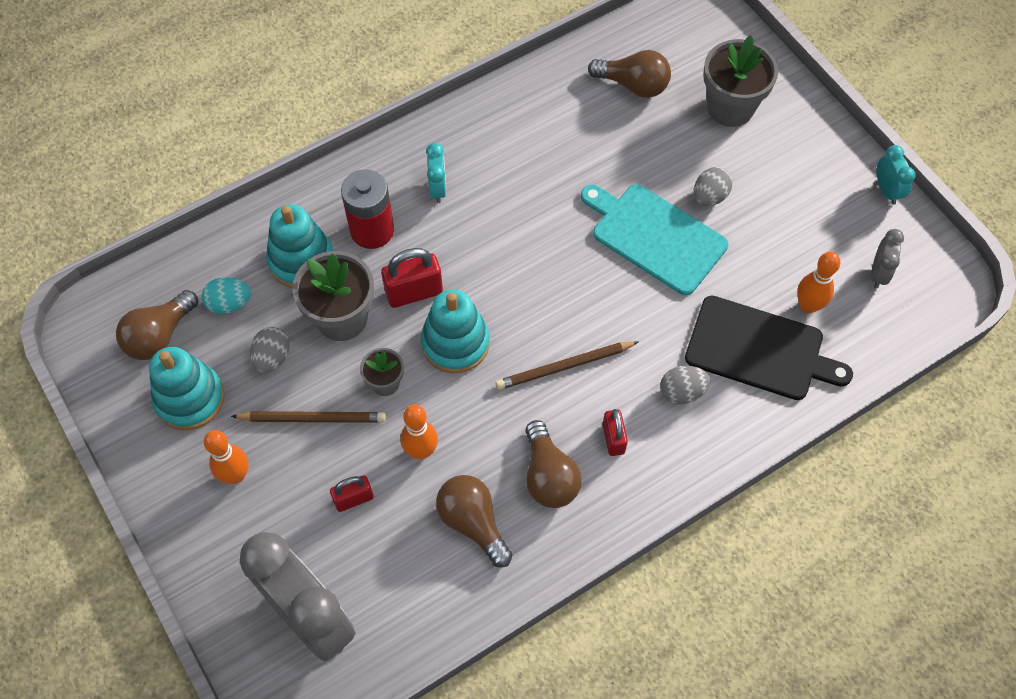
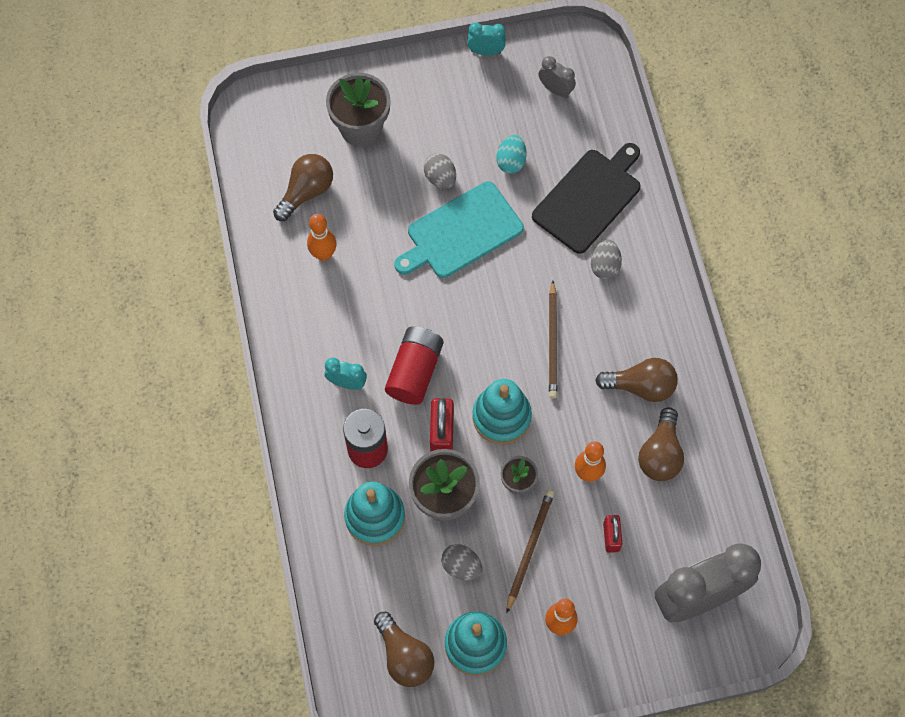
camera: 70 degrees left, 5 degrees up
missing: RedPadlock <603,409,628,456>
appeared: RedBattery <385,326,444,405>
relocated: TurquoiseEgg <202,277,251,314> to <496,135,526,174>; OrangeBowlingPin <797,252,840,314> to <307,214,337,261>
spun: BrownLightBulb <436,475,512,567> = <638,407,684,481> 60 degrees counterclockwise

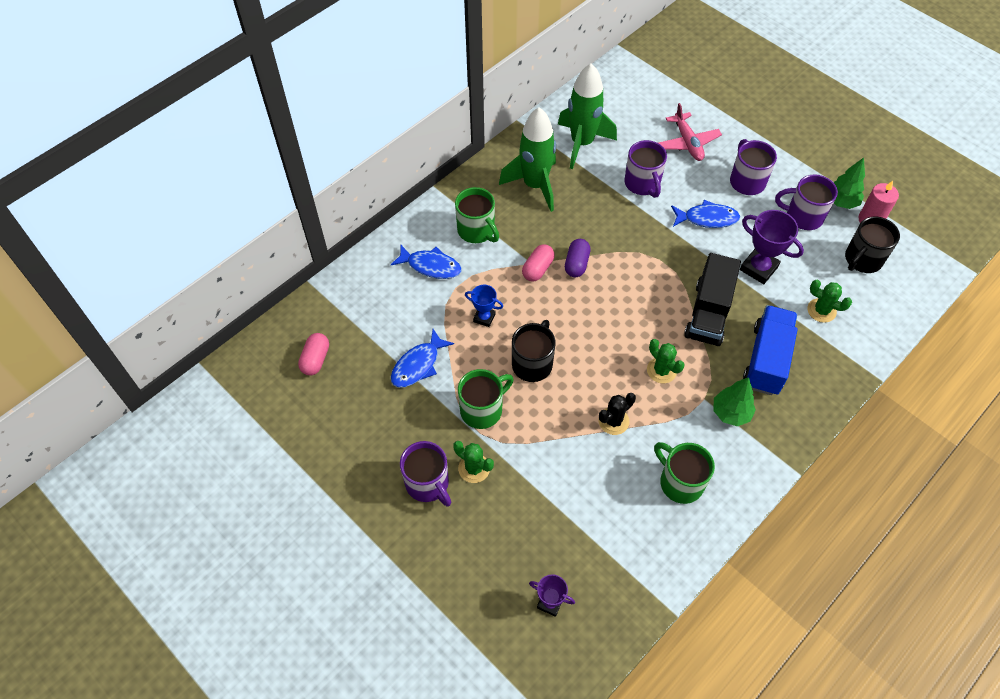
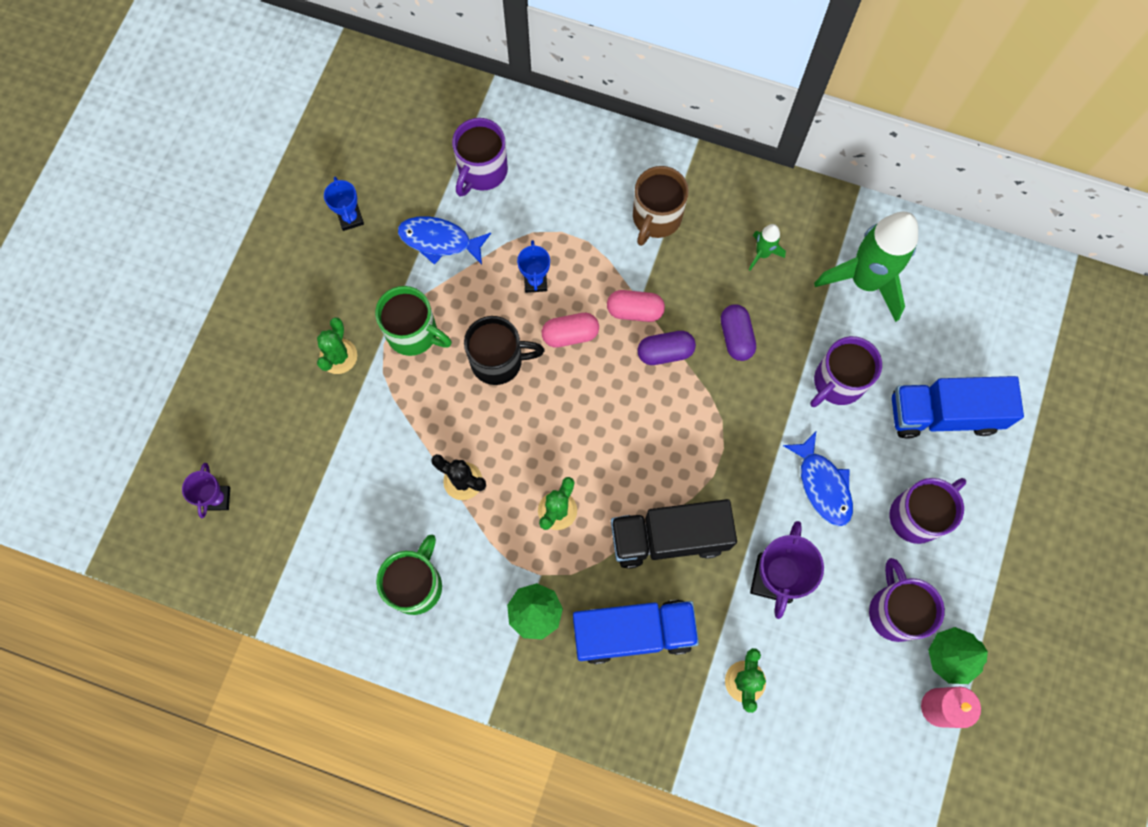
camera: 65 degrees right, 15 degrees up
missing: BlueFish <391,245,462,279>; BlackMug <845,216,900,273>
appeared: BlueTrophy <324,177,364,231>; PurpleCapsule <721,304,756,361>
relocated: PinkCapsule <298,333,329,376> to <542,313,599,348>; PurpleMug <400,441,452,507> to <452,118,508,197>
exchanged: PinkPlane <658,103,722,161> to BlueTruck <892,376,1024,439>
colour: GreenMug <455,187,499,243> to BrownMug <633,166,689,246>
size: GreenRocket <499,107,556,212> = <749,224,786,271> x0.44

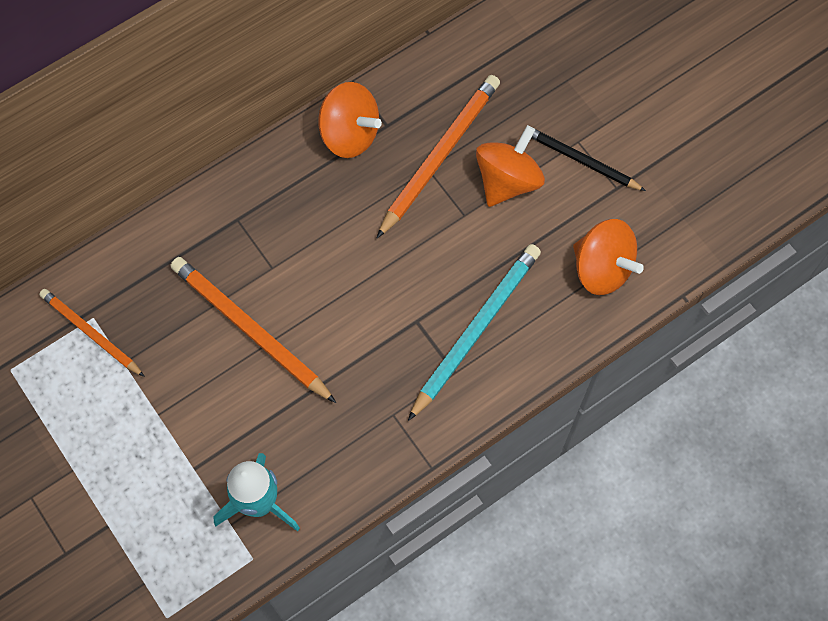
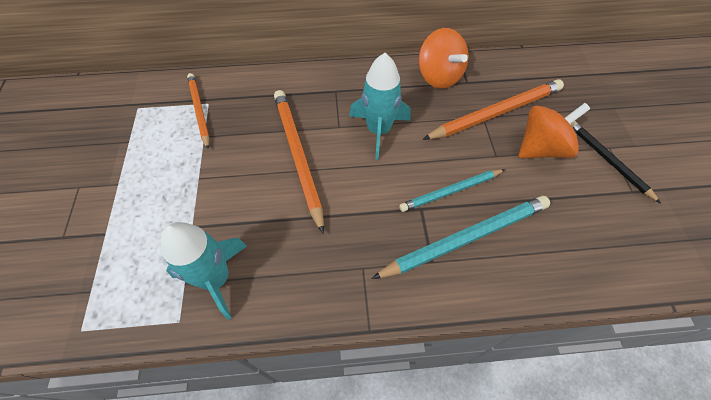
camera: 30 degrees right, 10 degrees down
missing: OrangeSpinningTop <573,219,644,295>
appeared: TurquoiseRocket <349,53,411,159>; TurquoisePencil <399,169,505,212>

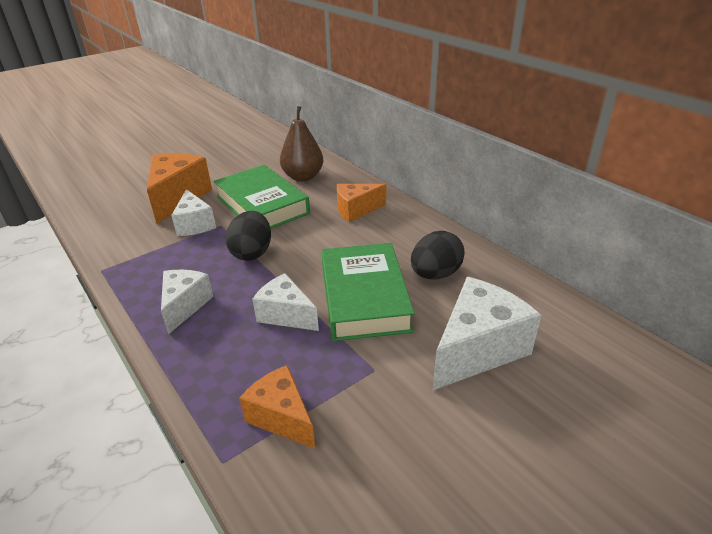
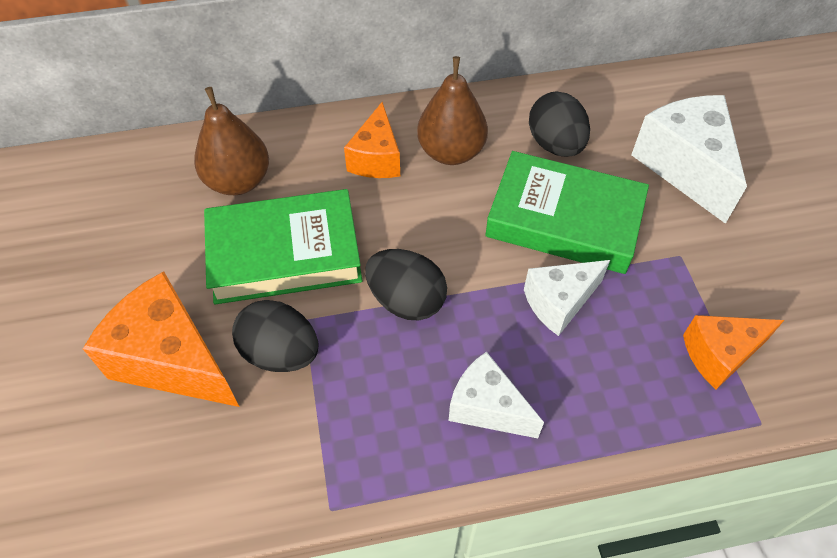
camera: 65 degrees left, 20 degrees up
appeared: BrownPear <417,56,488,165>
exchanged: WhiteCheese <171,189,216,236> to BlackEgg <232,300,318,372>

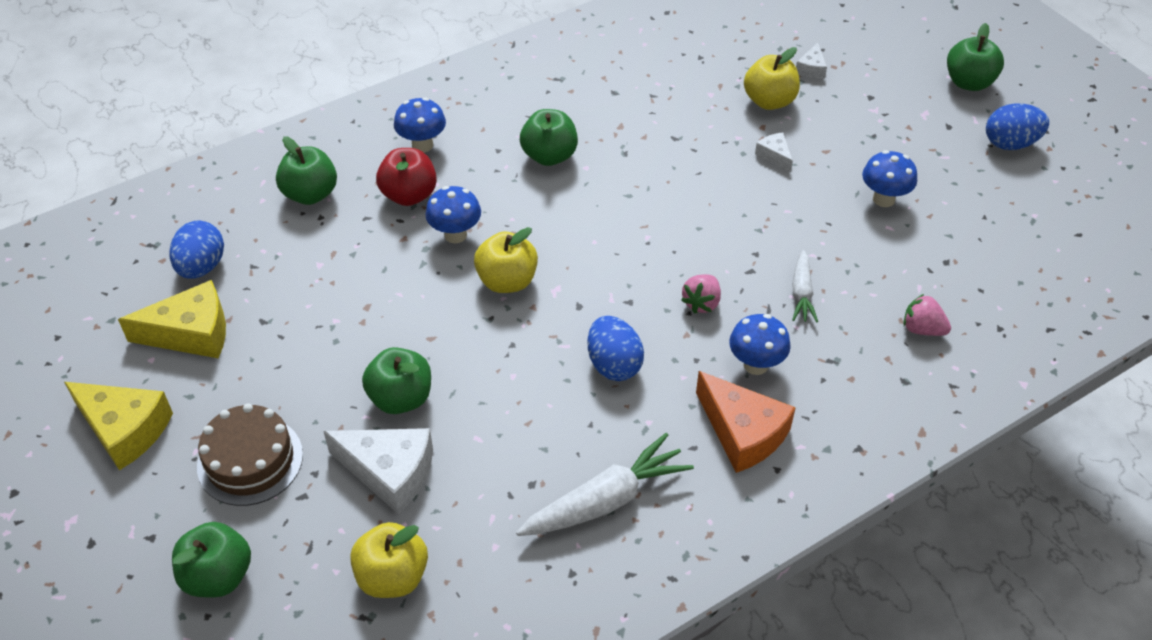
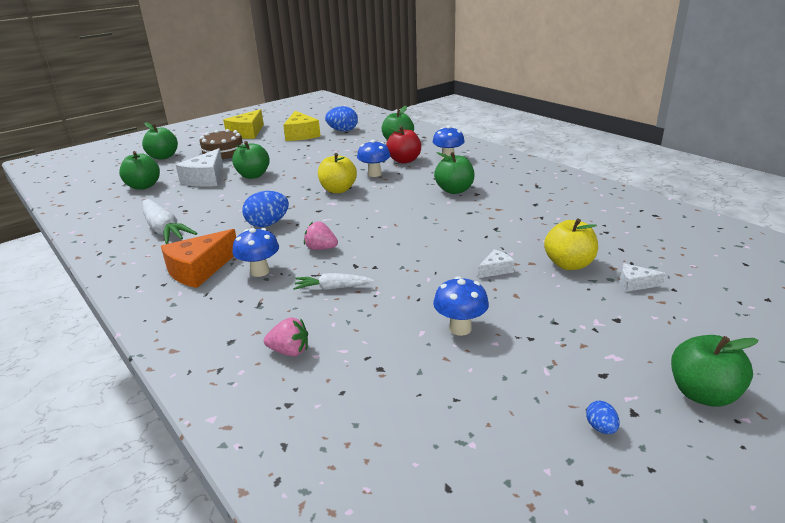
camera: 85 degrees right, 20 degrees down
colour: YellowApple <350,522,428,598> to GreenApple <119,151,160,190>
spun: PinkStrawberry <904,294,951,336> = <264,317,308,356> 75 degrees clockwise
size: BlueEgg <986,104,1049,150> = <586,401,620,434> x0.47

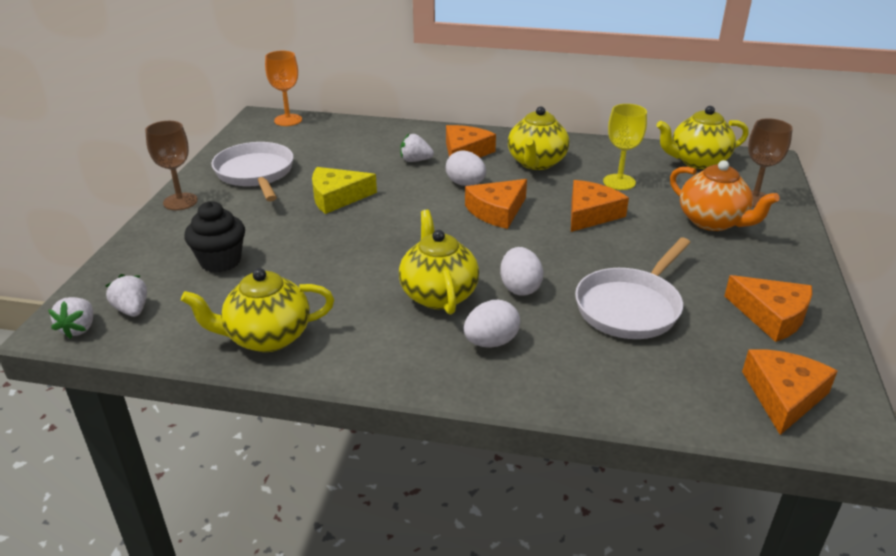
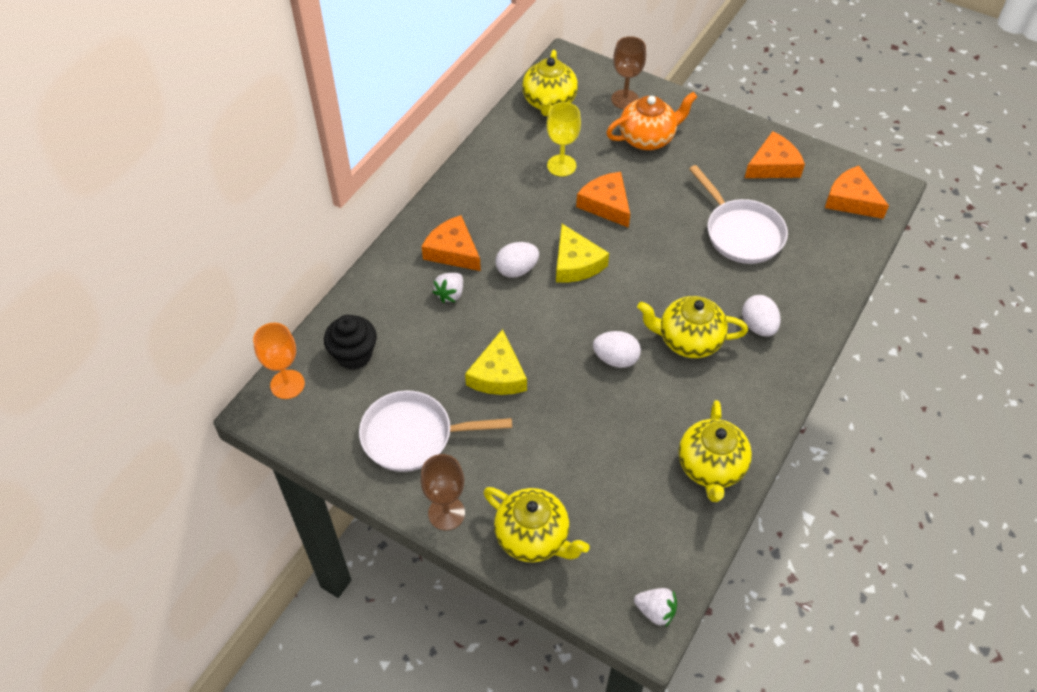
camera: 70 degrees left, 20 degrees up
missing: WhiteStrawberry <106,274,147,317>
relocated: BlackCupcake <184,201,245,273> to <324,315,377,370>; WhiteEgg <500,247,543,296> to <593,331,641,368>; YellowTeapot <508,106,569,170> to <483,487,590,562>
colour: OrangeCheese <465,179,527,229> to YellowCheese <556,224,609,283>

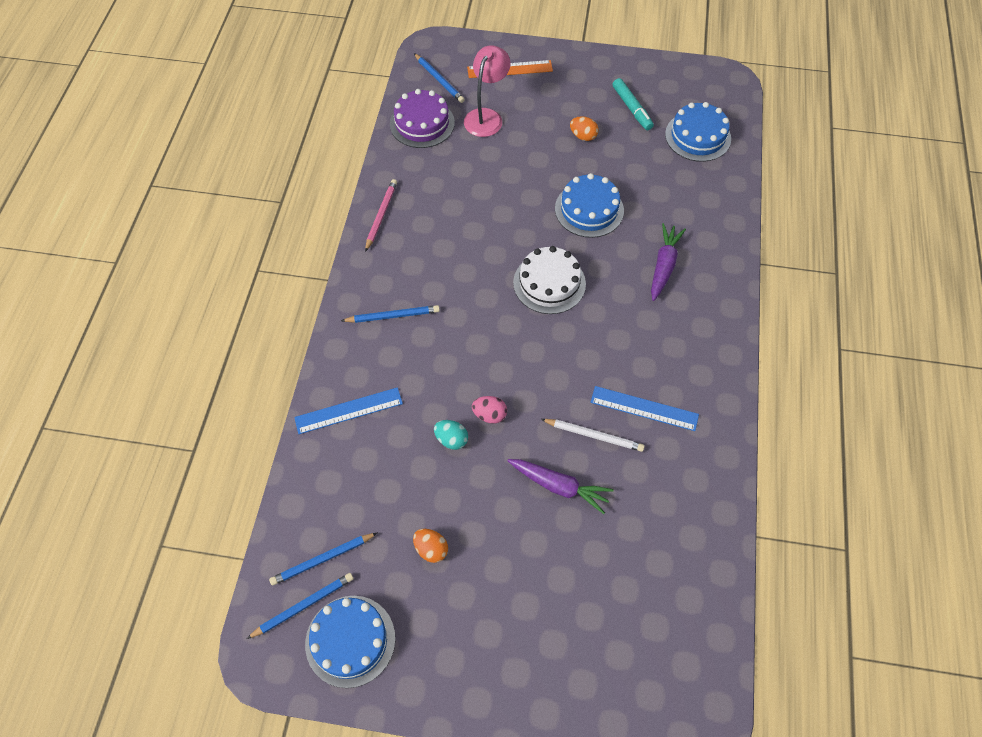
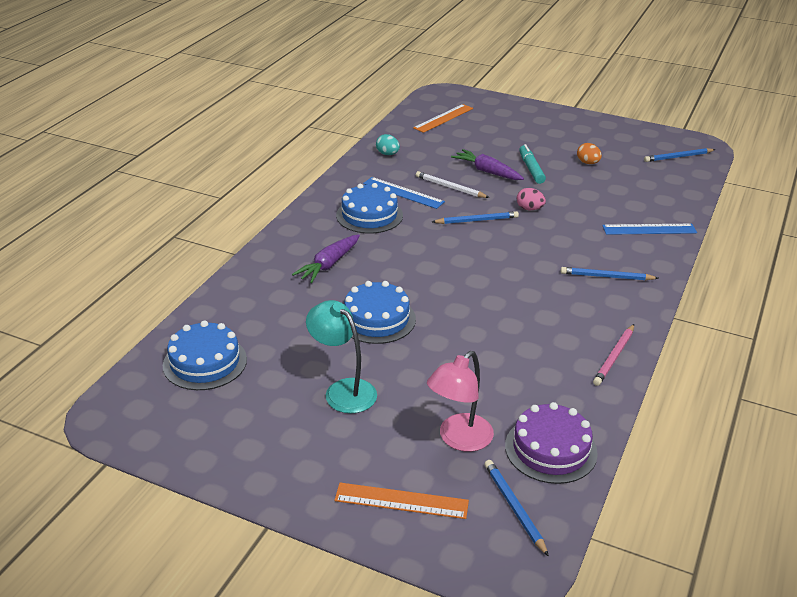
camera: 165 degrees left, 25 degrees down
missing: WhiteCake <513,246,586,314>
appeared: OrangeRuler <413,104,473,133>
relocated: BluePencil <269,533,377,586> to <432,211,519,224>; BlueCake <305,596,395,688> to <336,183,403,234>; TurquoiseEgg <434,420,468,450> to <376,134,400,155>; TurquoiseMarker <613,78,654,130> to <519,144,546,184>
exchanged: OrangeEgg <570,116,598,141> to TurquoiseLamp <306,300,377,413>

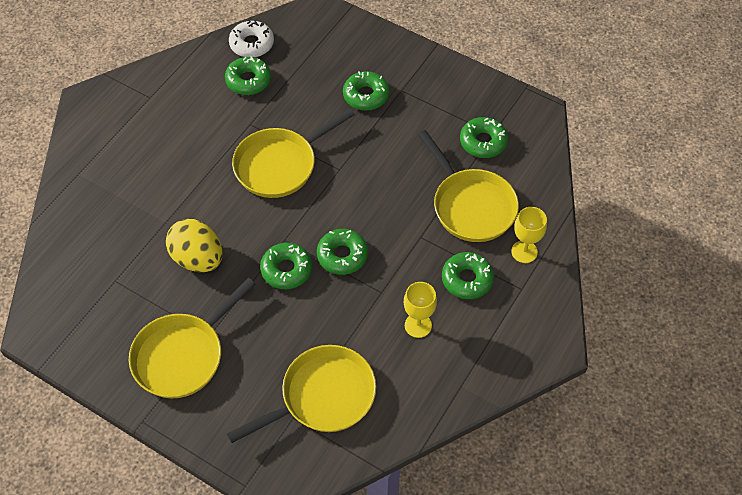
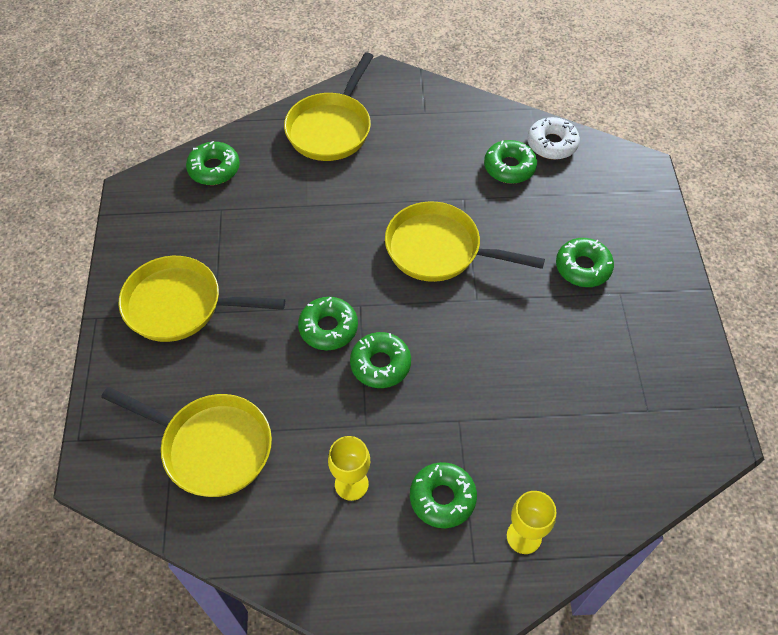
camera: 55 degrees right, 0 degrees up
missing: YellowEgg <166,219,222,272>
relocated: YellowPan <418,130,519,242> to <284,52,373,161>; GreenDonut <460,117,508,158> to <186,141,240,185>

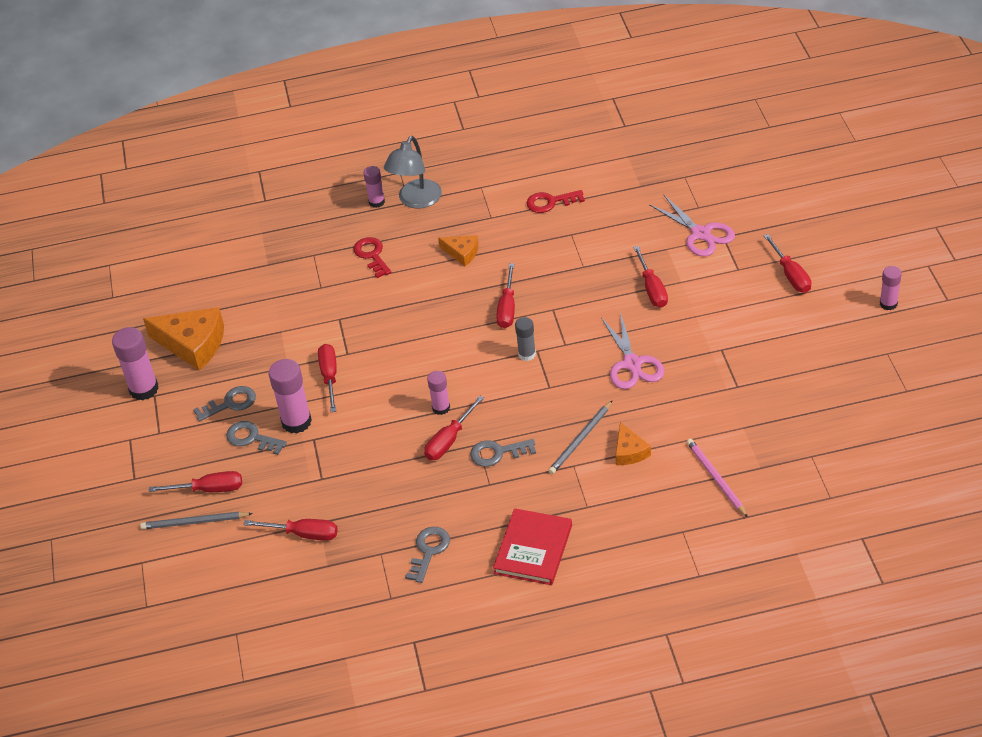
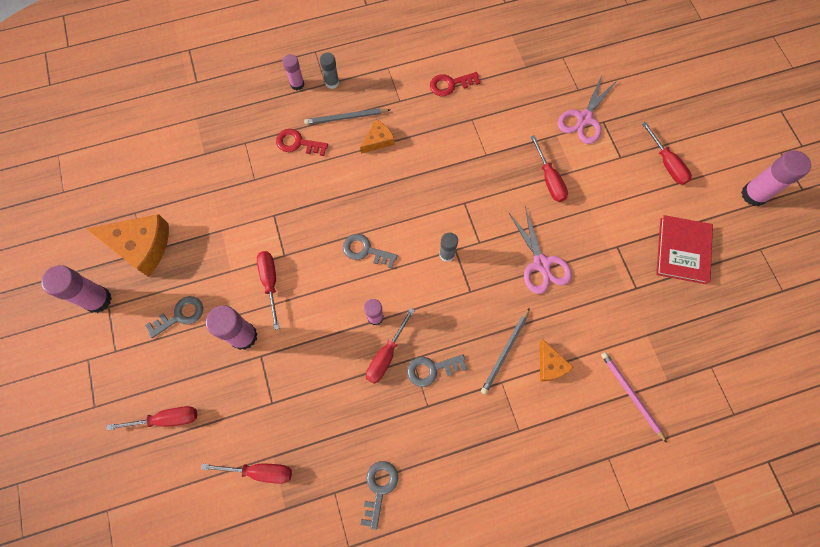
camera: 10 degrees left, 25 degrees up
missing: RedScrewdriver <496,263,515,328>
relocated: GreyPencil <140,512,253,529> to <304,108,390,125>; GreyKey <226,421,287,455> to <343,234,398,268>; RedBook <493,508,572,585> to <656,215,713,284>
exchanged: GreyLamp <384,136,442,209> to GreyGlueStick <320,53,339,89>
spun: RedKey <353,237,391,278> = <276,129,328,156> 45 degrees counterclockwise; OrangeCheese <438,235,479,266> = <360,119,395,154> 60 degrees counterclockwise; PinkScissors <649,195,735,257> = <558,73,617,144> 75 degrees clockwise
size: PinkGlueStick <880,266,902,310> = <741,150,811,206> x1.68

